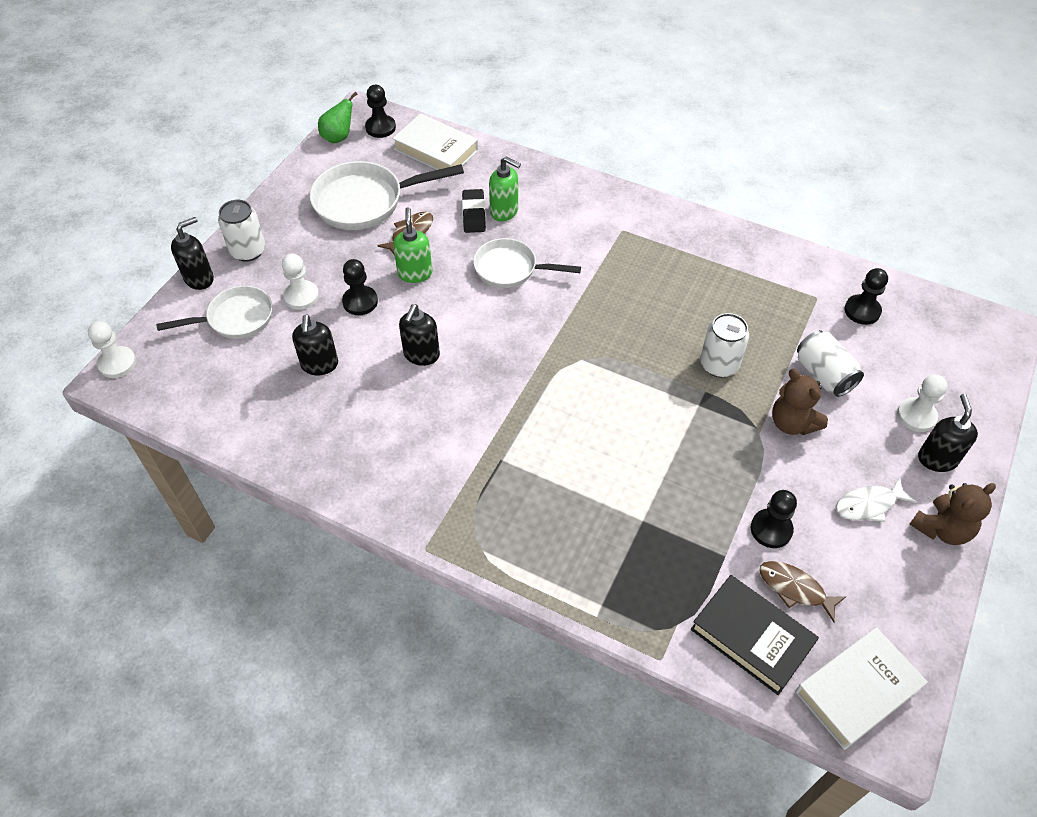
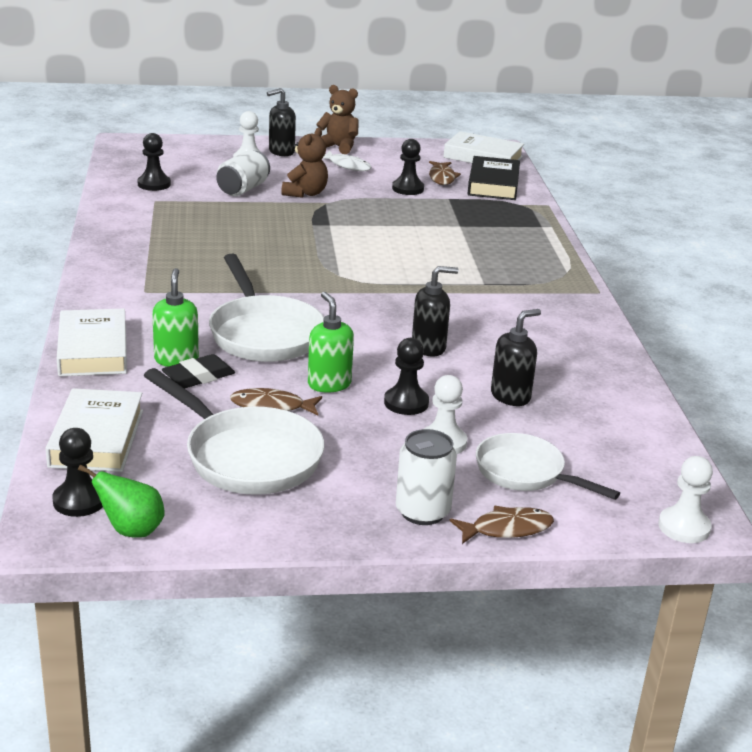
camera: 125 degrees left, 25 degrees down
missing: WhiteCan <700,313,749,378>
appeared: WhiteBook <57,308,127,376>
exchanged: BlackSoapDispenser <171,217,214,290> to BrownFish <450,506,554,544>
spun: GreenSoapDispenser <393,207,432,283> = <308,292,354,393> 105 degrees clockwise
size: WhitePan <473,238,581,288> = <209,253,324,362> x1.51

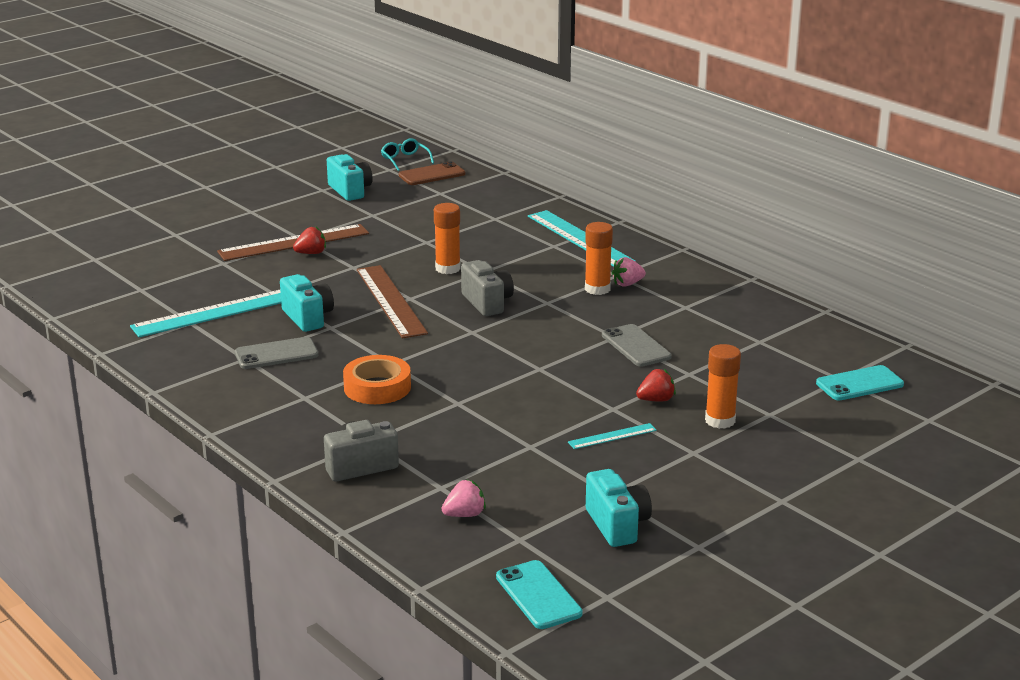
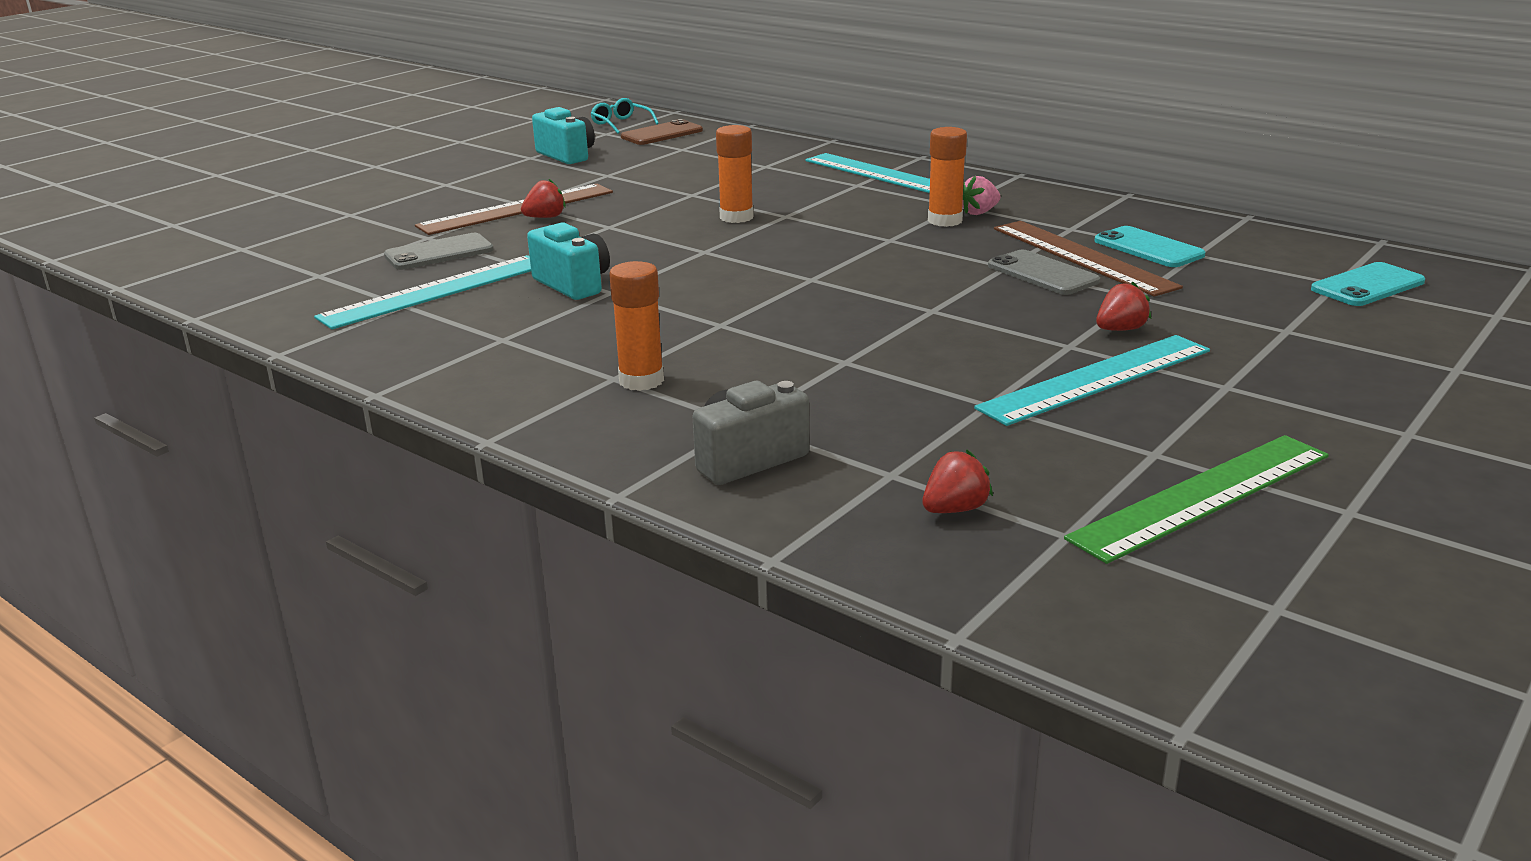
camera: 10 degrees left, 0 degrees up
missing: OrangeTape <343,355,411,404>; GreyCamera <461,260,514,316>
relocated: GreyPhone <235,337,318,369> to <384,233,494,270>; BrownRuler <357,265,428,339> to <994,221,1183,297>; TurquoisePhone <496,560,583,629> to <1094,226,1205,267>; OrangeGlueStick <705,344,741,429> to <609,261,664,391>
exchanged: TurquoiseCamera <586,469,652,547> to GreenRuler <1064,435,1329,564>
colour: PinkStrawberry <442,480,486,517> to RedStrawberry <922,450,993,513>
size: TurquoiseRuler <568,423,657,449> = <974,335,1210,426> x2.07

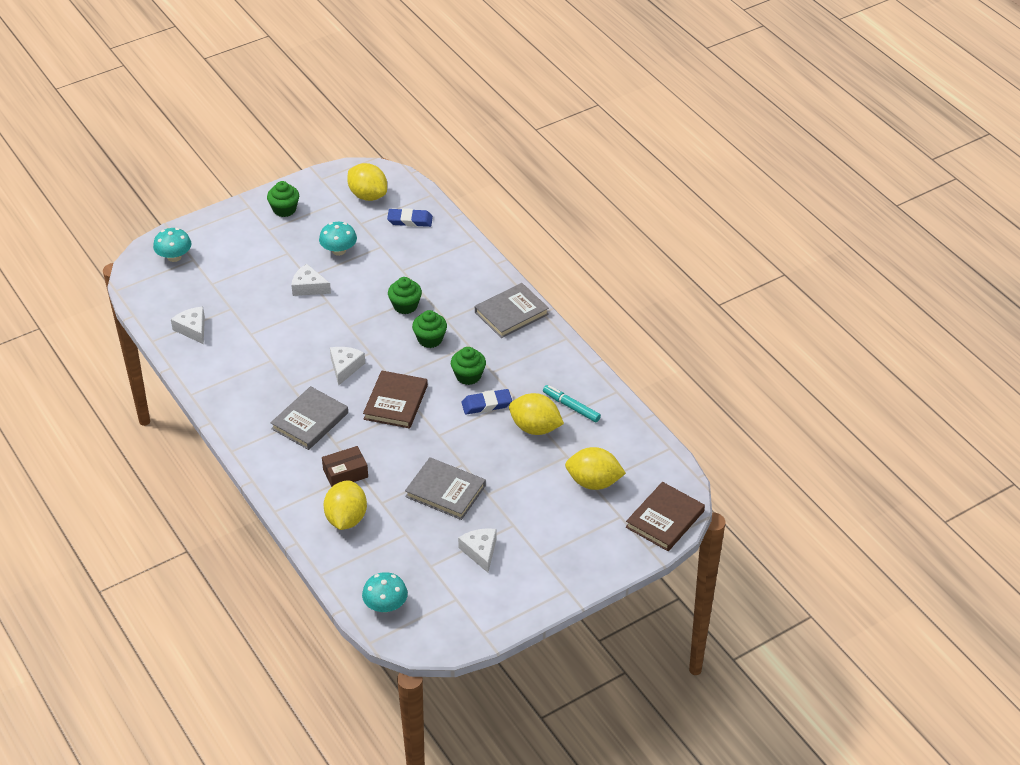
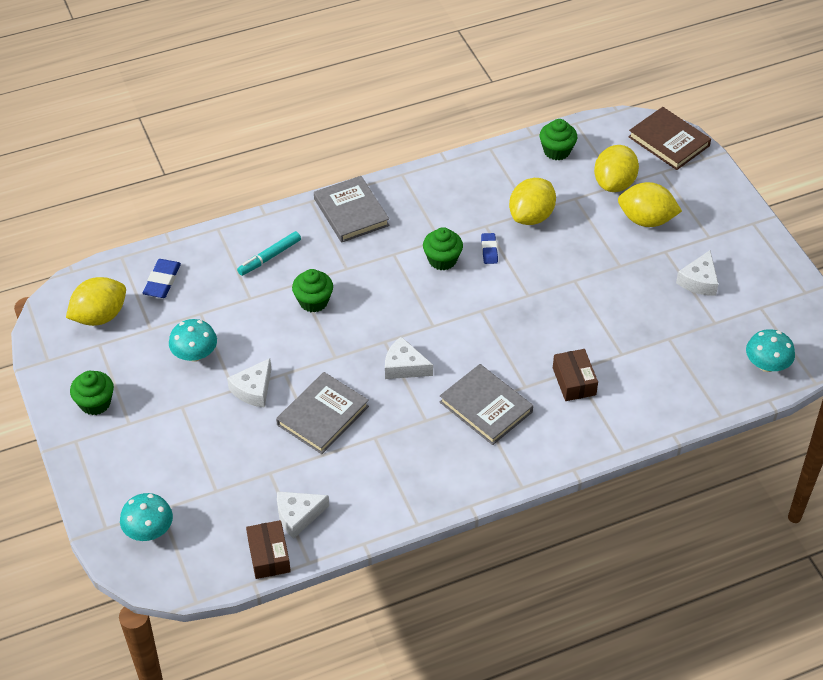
camera: 80 degrees left, 5 degrees up
missing: BrownBook <363,370,428,429>
appeared: BrownBox <246,520,291,579>
relocated: YellowLemon <323,481,367,530> to <618,182,682,227>; GreyBook <405,458,486,520> to <276,372,369,454>; GreenCupcake <412,310,447,348> to <540,119,577,160>; TurquoiseMarker <543,385,601,422> to <237,231,301,276>
spun: WhiteCheese <458,528,496,573> = <676,250,718,296> 60 degrees counterclockwise
size: BlueEraser <461,389,512,415> = <481,233,498,264> x0.67

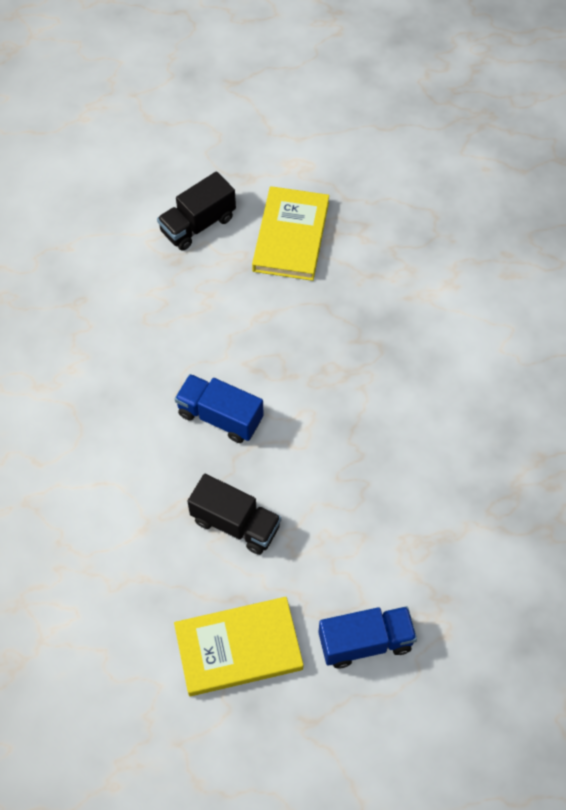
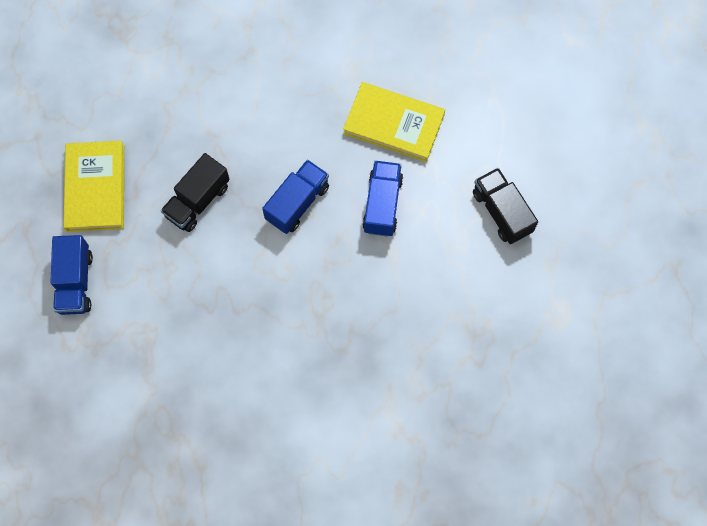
camera: 100 degrees right, 10 degrees up
appeared: BlueTruck <362,161,403,237>
relocated: YellowBook <252,186,329,281> to <343,82,445,162>

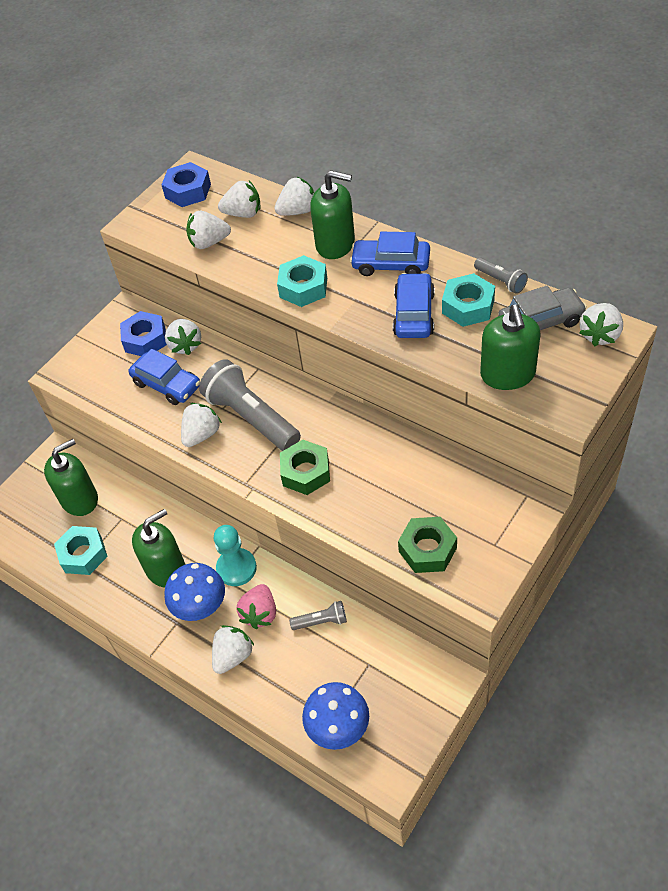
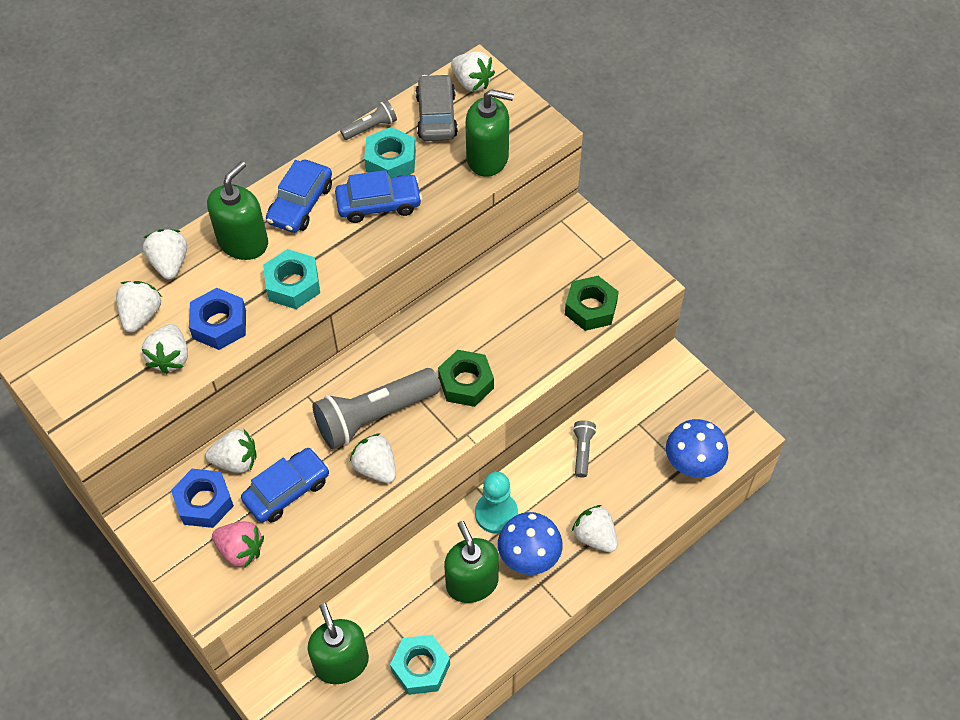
camera: 80 degrees left, 5 degrees up
relocated: BlueNut <161,162,211,207> to <189,288,246,350>; PinkStrawberry <237,584,276,629> to <212,521,264,568>
spun: BlueCar <393,273,435,338> = <335,170,422,223> 150 degrees clockwise

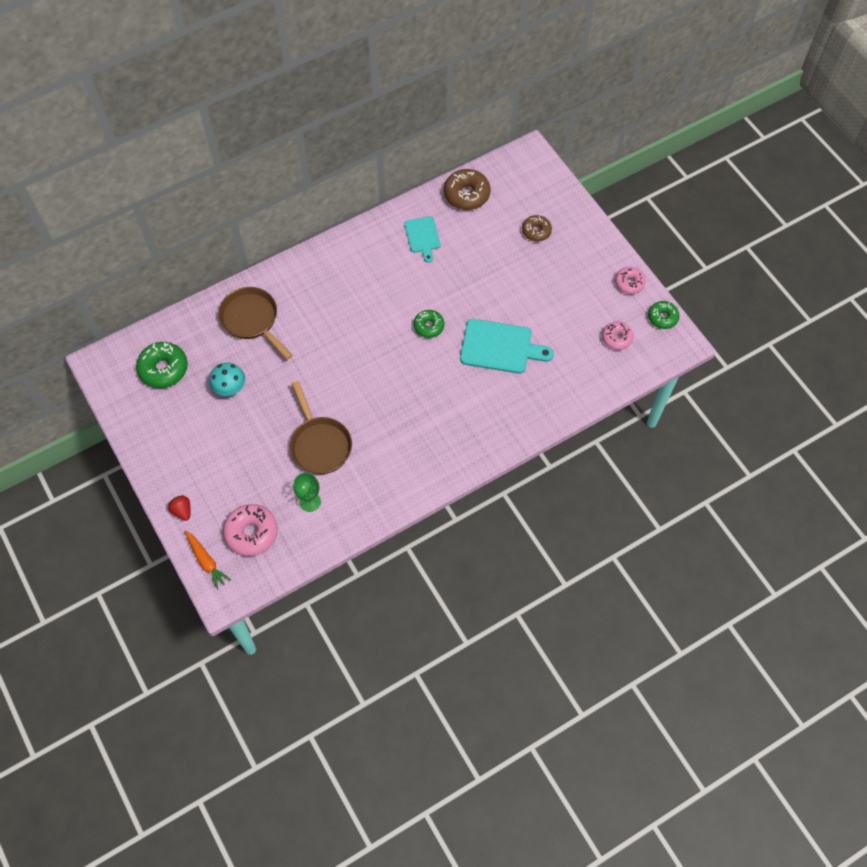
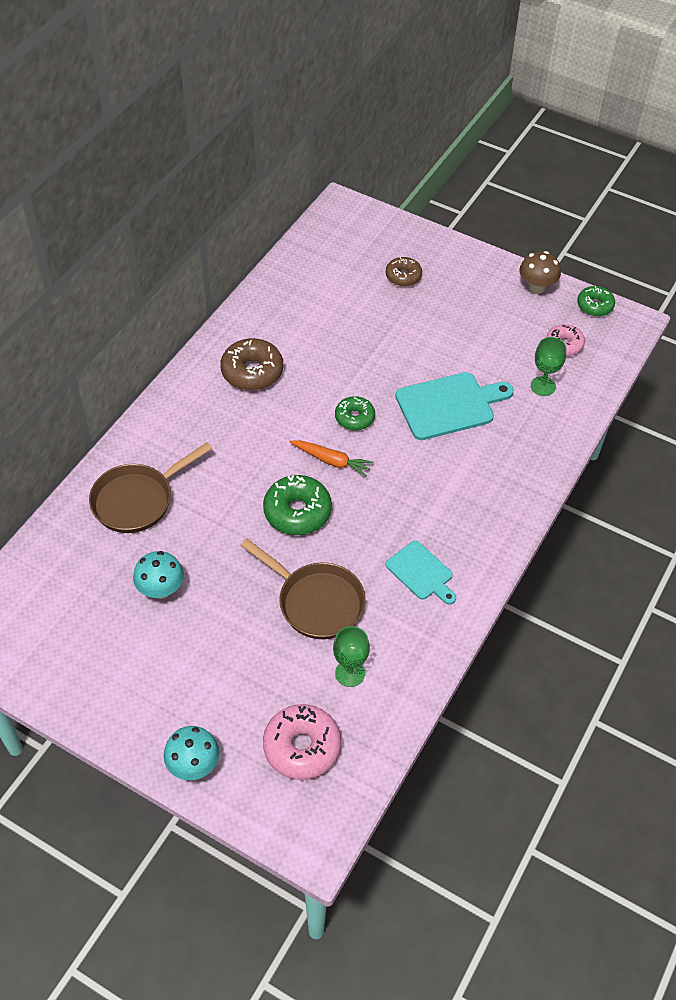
camera: 30 degrees left, 10 degrees down
appeared: GreenGoblet <531,337,566,396>
relocated: GreenDonut <136,342,188,388> to <263,475,332,535>; OrangeCarrot <185,530,231,590> to <290,440,373,477>; TurquoiseCuttingBoard <404,216,440,262> to <385,541,456,605>; BrownDonut <444,169,490,210> to <220,338,283,390>
exchanged: RedStrawberry <168,495,190,521> to TurquoiseMushroom <164,726,219,780>; PinkDonut <615,267,646,294> to BrownMushroom <519,251,561,294>
spun: BrownPan <218,287,293,360> = <89,442,213,533> 60 degrees counterclockwise

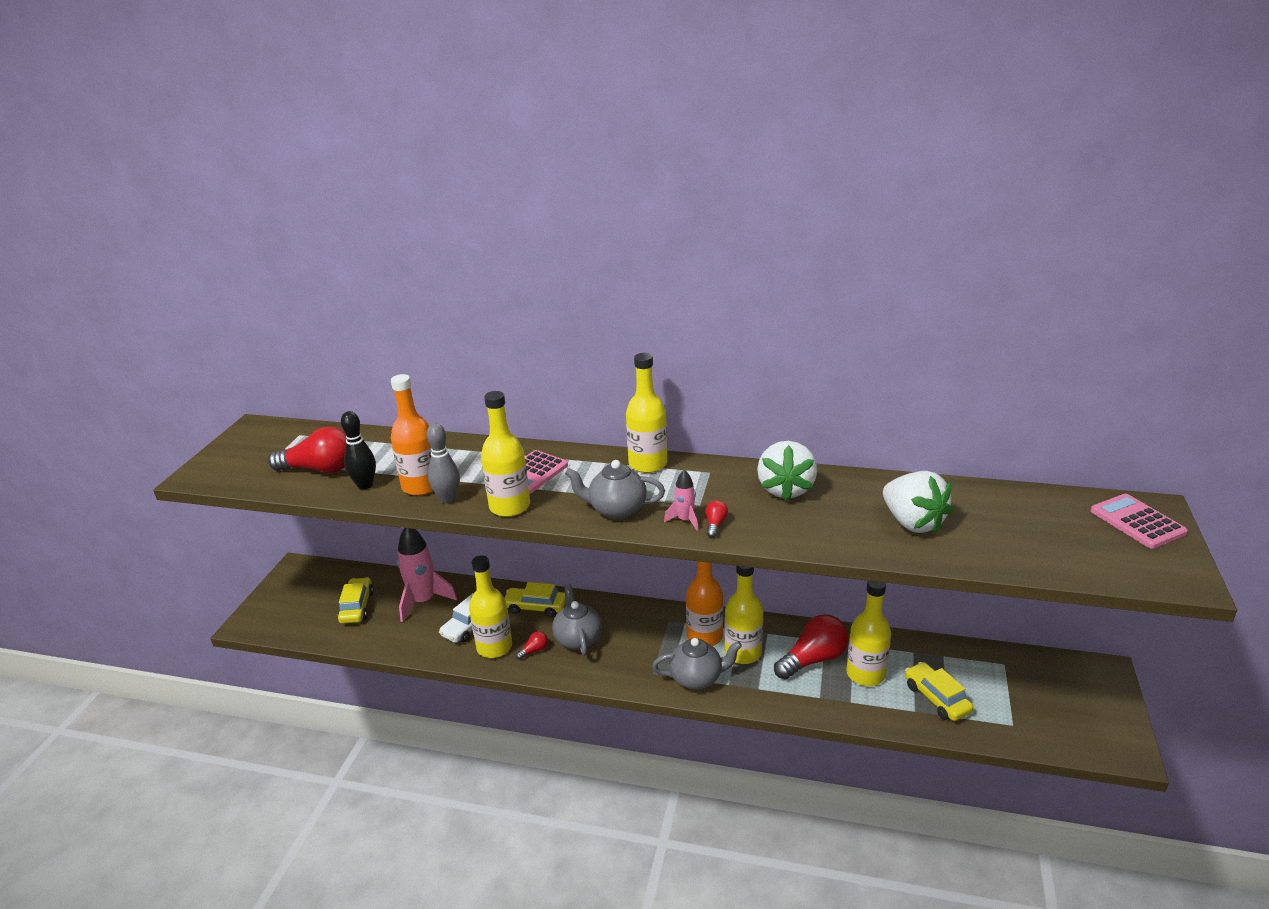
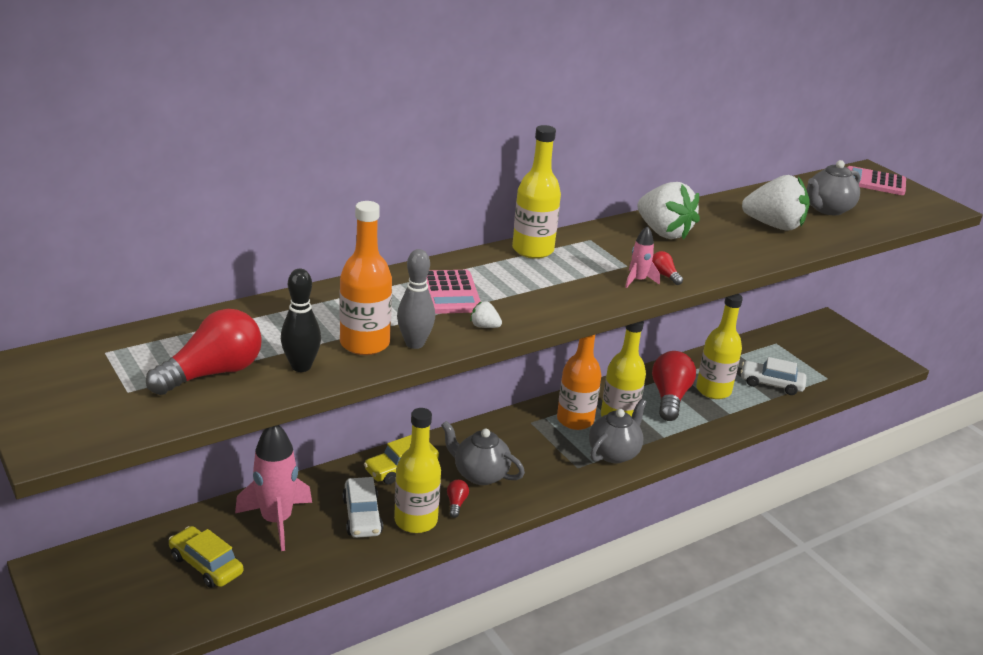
camera: 50 degrees left, 0 degrees up
relocated: GreyTeapot <565,460,665,519> to <807,160,860,215>
exchanged: YellowBottle <481,391,530,517> to WhiteStrawberry <470,301,502,328>
colour: YellowCar <905,662,973,721> to WhiteCar <740,357,806,395>

